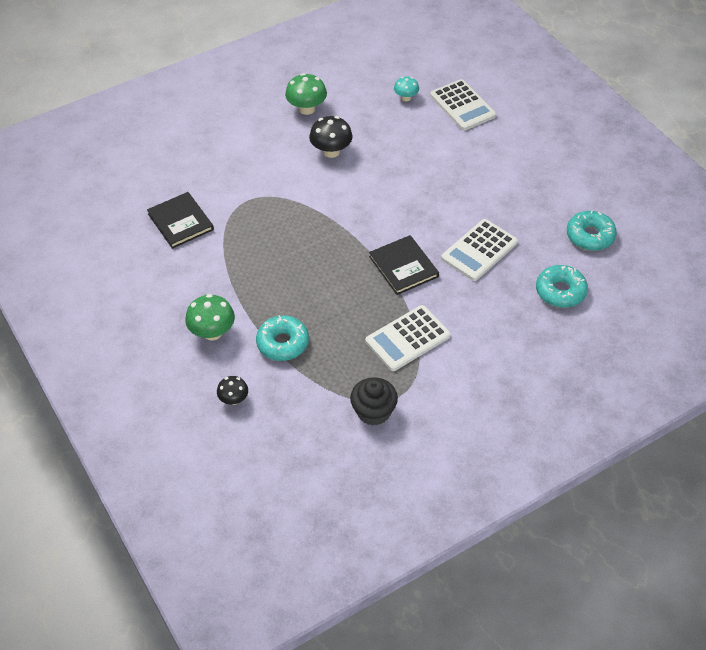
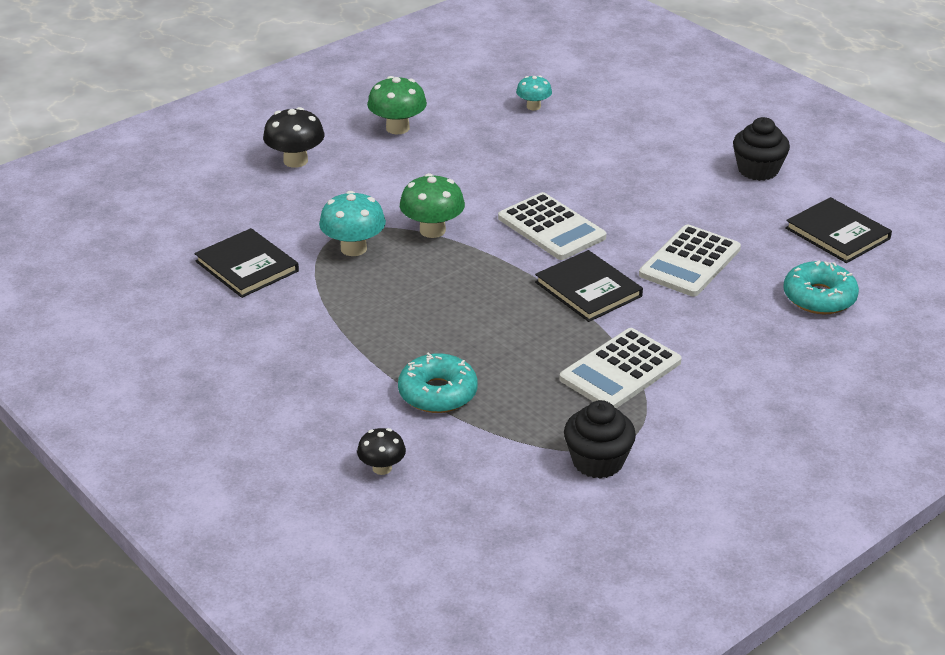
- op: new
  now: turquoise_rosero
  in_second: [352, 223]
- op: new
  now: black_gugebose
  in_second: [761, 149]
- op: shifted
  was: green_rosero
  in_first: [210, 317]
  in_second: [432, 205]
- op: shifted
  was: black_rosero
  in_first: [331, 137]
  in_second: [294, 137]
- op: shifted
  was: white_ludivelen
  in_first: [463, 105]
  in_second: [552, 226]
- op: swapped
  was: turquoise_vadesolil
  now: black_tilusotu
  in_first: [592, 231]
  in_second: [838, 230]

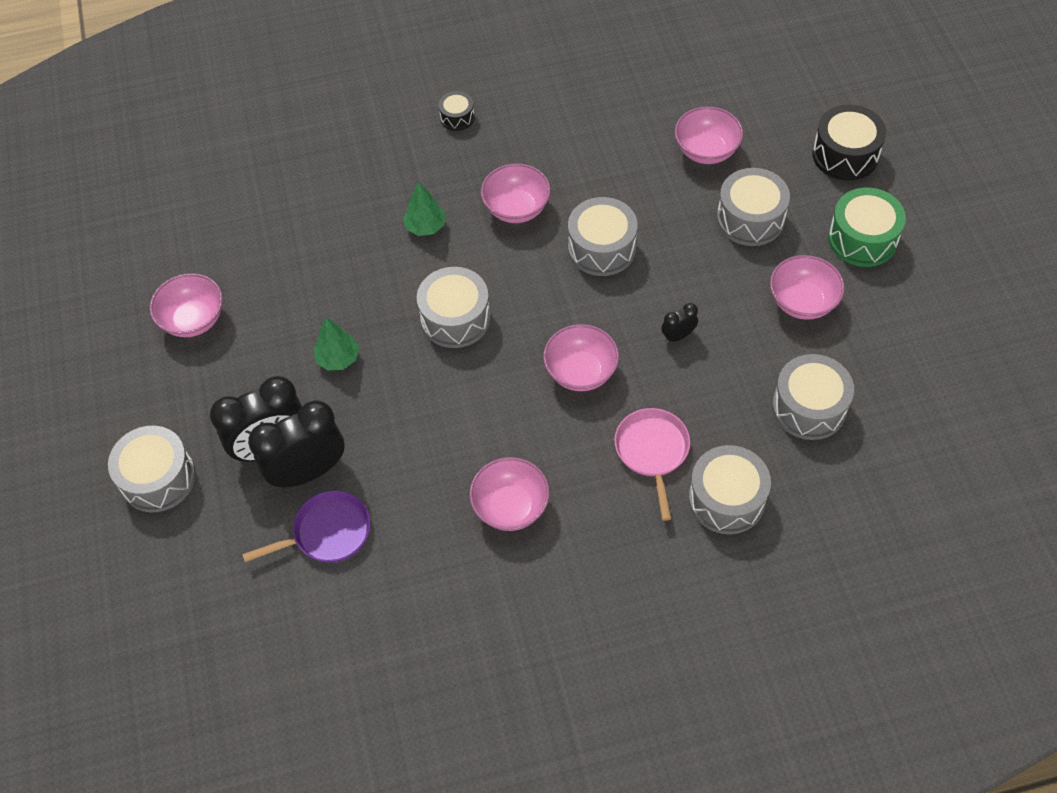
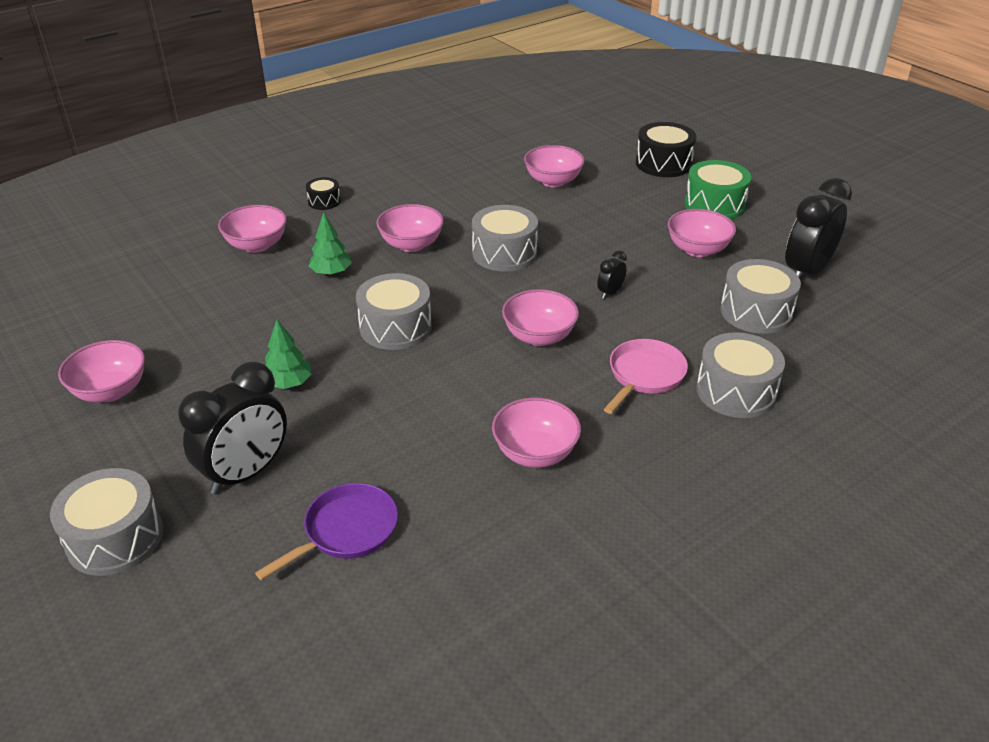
- op: gone
  was: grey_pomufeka
  in_first: [753, 207]
- op: new
  now: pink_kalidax
  in_second: [252, 229]
- op: shifted
  was: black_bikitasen
  in_first: [296, 444]
  in_second: [818, 228]
- op: rotated
  was: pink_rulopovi
  in_first: [652, 464]
  in_second: [646, 376]
  clockwise: 60

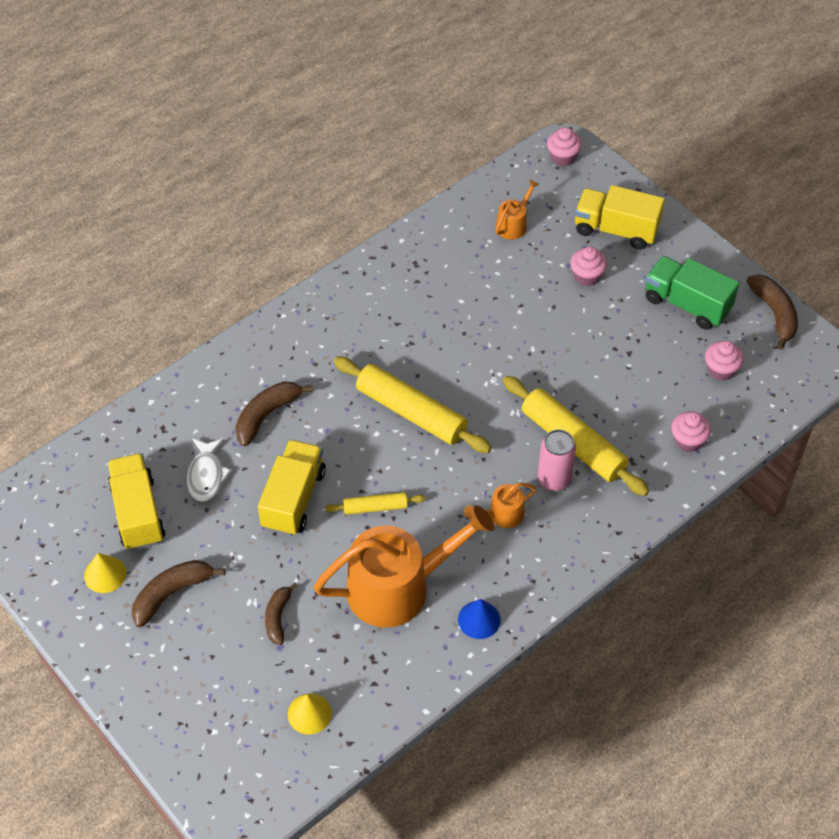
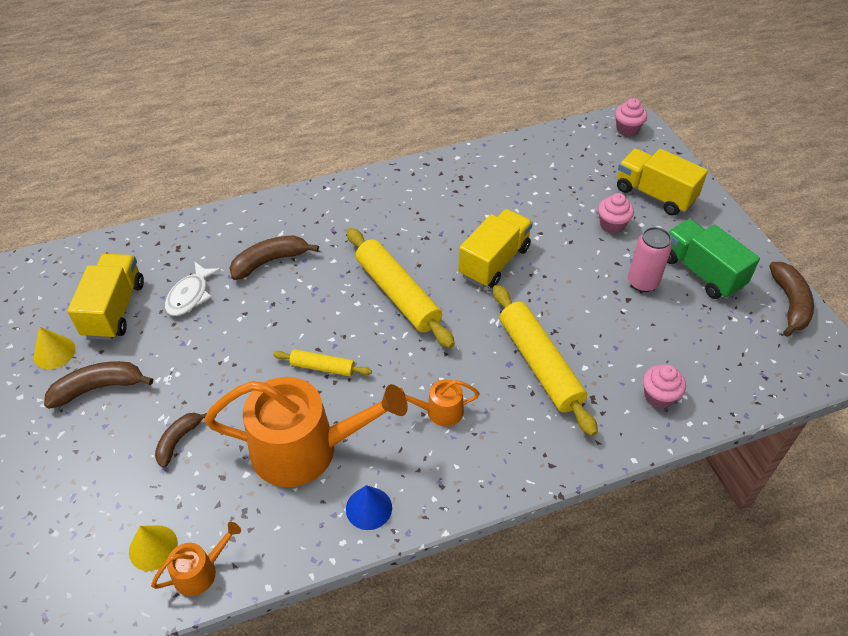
- op: gone
  was: pink_gugebose
  in_first: [724, 361]
- op: shifted
  was: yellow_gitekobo
  in_first: [292, 488]
  in_second: [495, 248]
- op: shifted
  was: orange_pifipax
  in_first: [517, 209]
  in_second: [196, 559]
- op: shifted
  was: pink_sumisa
  in_first: [556, 460]
  in_second: [650, 259]

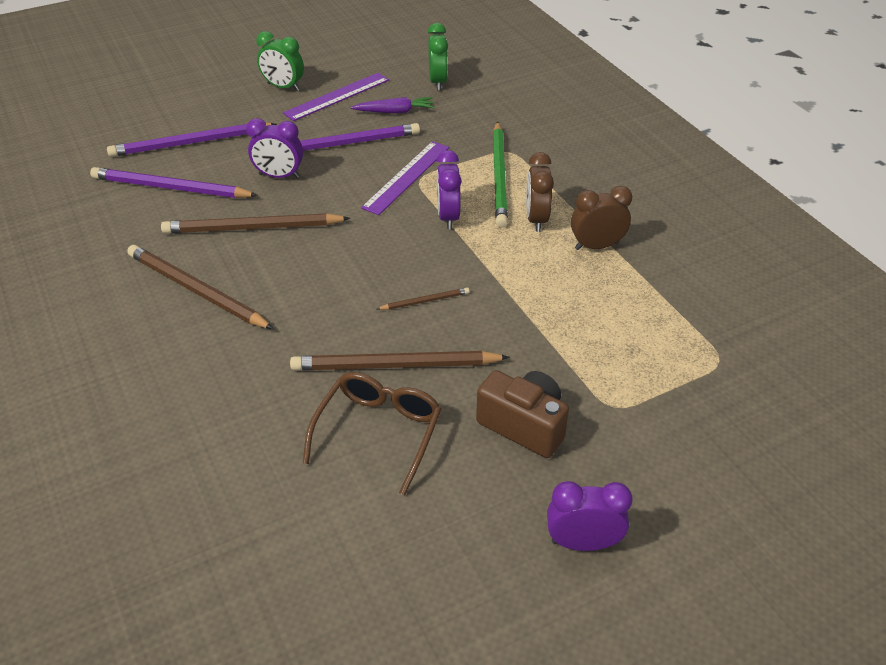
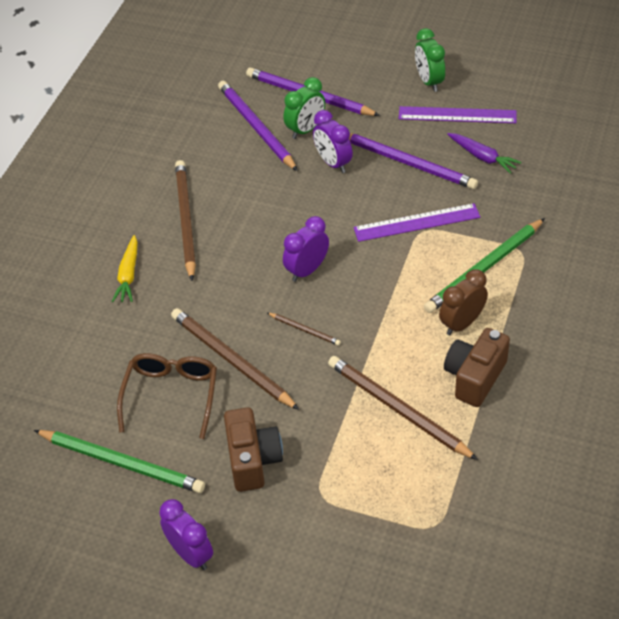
- op: new
  now: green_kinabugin
  in_second: [119, 461]
- op: new
  now: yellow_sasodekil
  in_second: [125, 268]
- op: shifted
  was: brown_kinabugin
  in_first: [255, 223]
  in_second: [403, 408]
- op: shifted
  was: green_bikitasen
  in_first: [438, 56]
  in_second: [304, 108]
- op: shifted
  was: purple_bikitasen
  in_first: [448, 189]
  in_second: [306, 249]
- op: swapped
  was: brown_bikitasen
  now: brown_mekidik
  in_first: [601, 218]
  in_second: [477, 367]
- op: rotated
  was: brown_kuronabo
  in_first: [372, 433]
  in_second: [167, 396]
  clockwise: -60

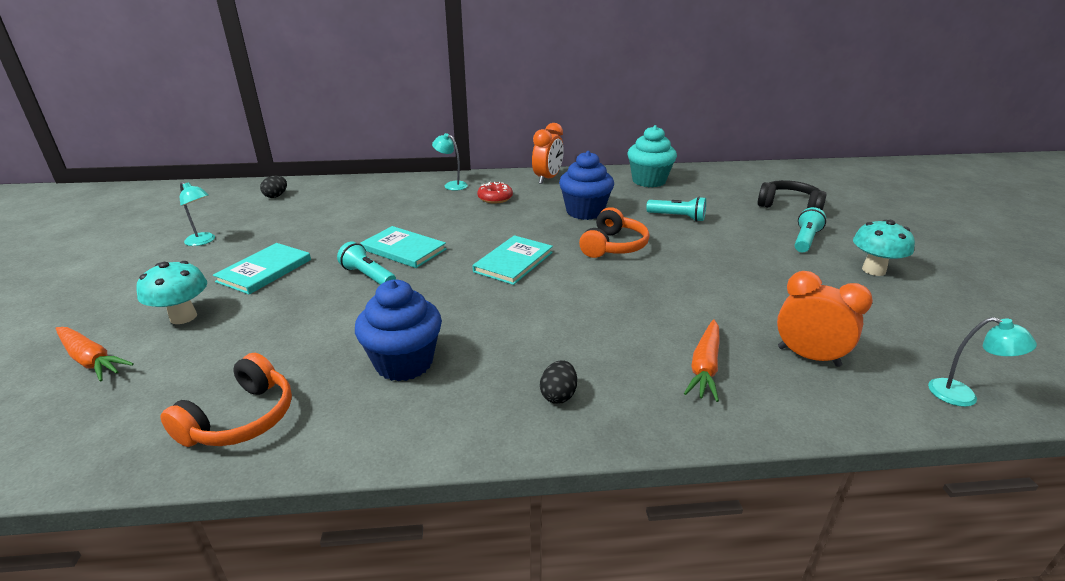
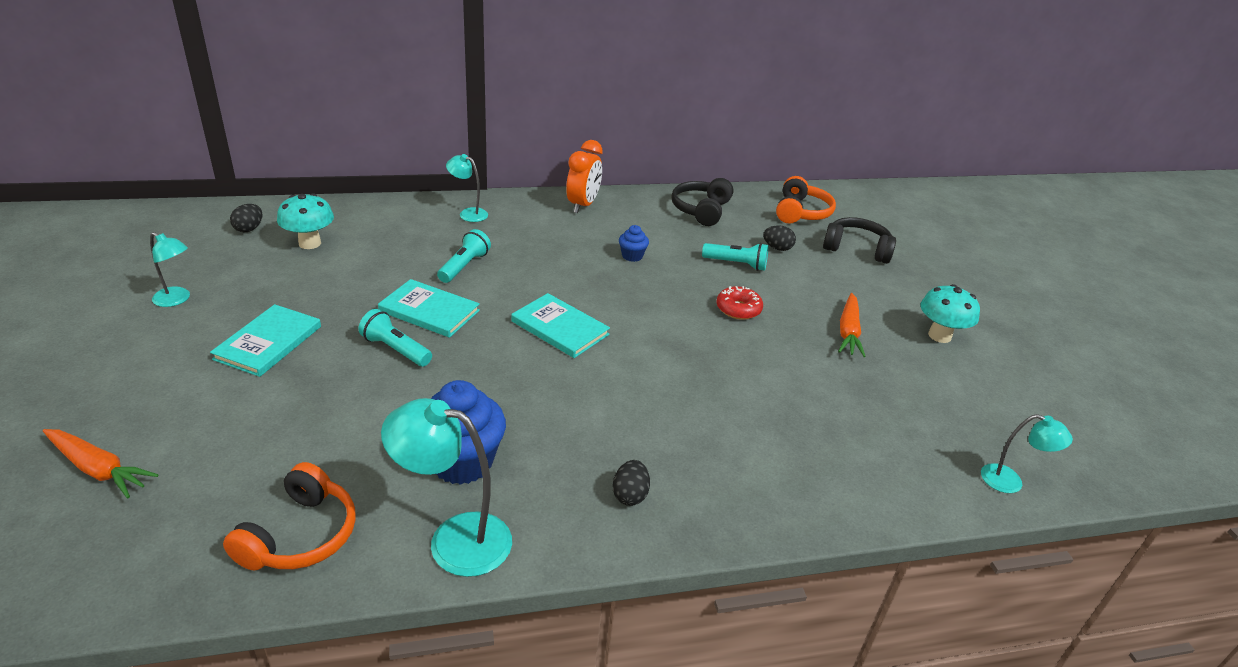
- op: gone
  was: orange_bikitasen
  in_first: [825, 319]
- op: new
  now: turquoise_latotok
  in_second: [446, 487]
- op: new
  now: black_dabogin
  in_second: [779, 238]
- op: shifted
  was: turquoise_rosero
  in_first: [171, 292]
  in_second: [305, 221]
- op: shifted
  was: red_vadesolil
  in_first: [495, 192]
  in_second: [739, 303]
- op: shifted
  was: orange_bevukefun
  in_first: [614, 232]
  in_second: [806, 200]
- op: shifted
  was: orange_sasodekil
  in_first: [702, 360]
  in_second: [852, 325]
- op: shifted
  was: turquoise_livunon
  in_first: [810, 229]
  in_second: [464, 256]
- op: swapped
  was: turquoise_gugebose
  now: black_bevukefun
  in_first: [652, 156]
  in_second: [702, 202]
- op: rotated
  was: turquoise_tilusotu
  in_first: [513, 260]
  in_second: [560, 325]
  clockwise: -75
- op: scaled
  was: blue_gugebose
  in_first: [586, 185]
  in_second: [634, 243]
  ratio: 0.49

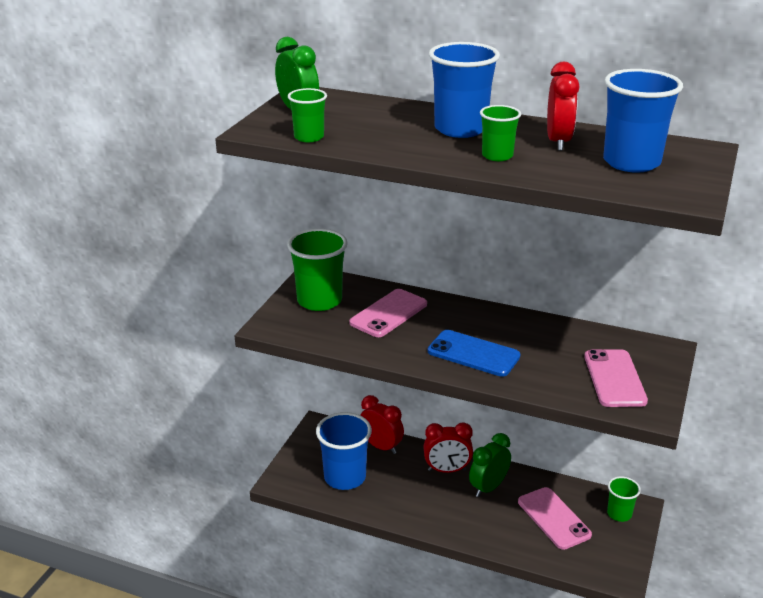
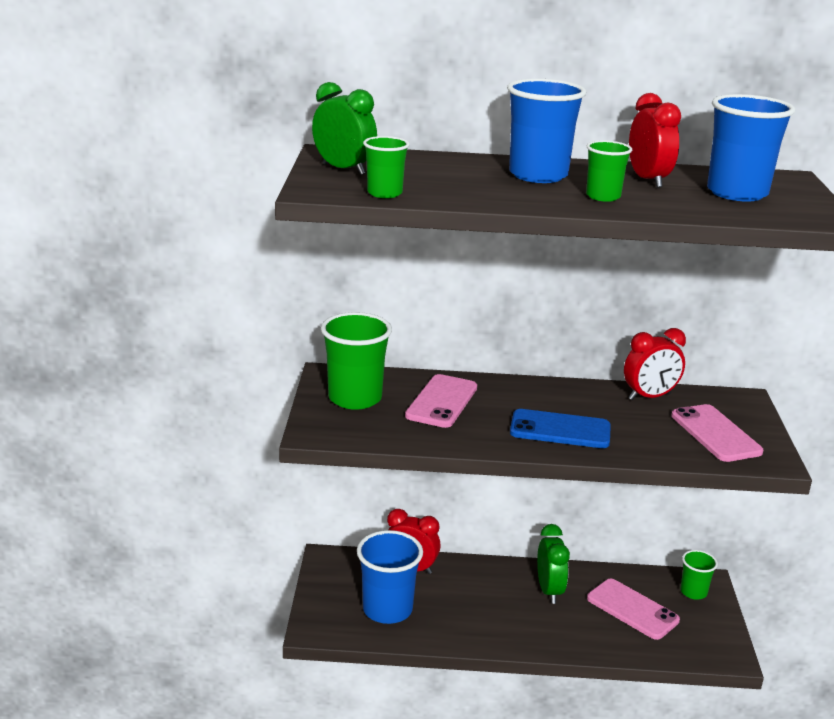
- op: shifted
  was: red_bikitasen
  in_first: [448, 447]
  in_second: [655, 364]
- op: rotated
  was: green_bikitasen
  in_first: [490, 465]
  in_second: [553, 564]
  clockwise: 150

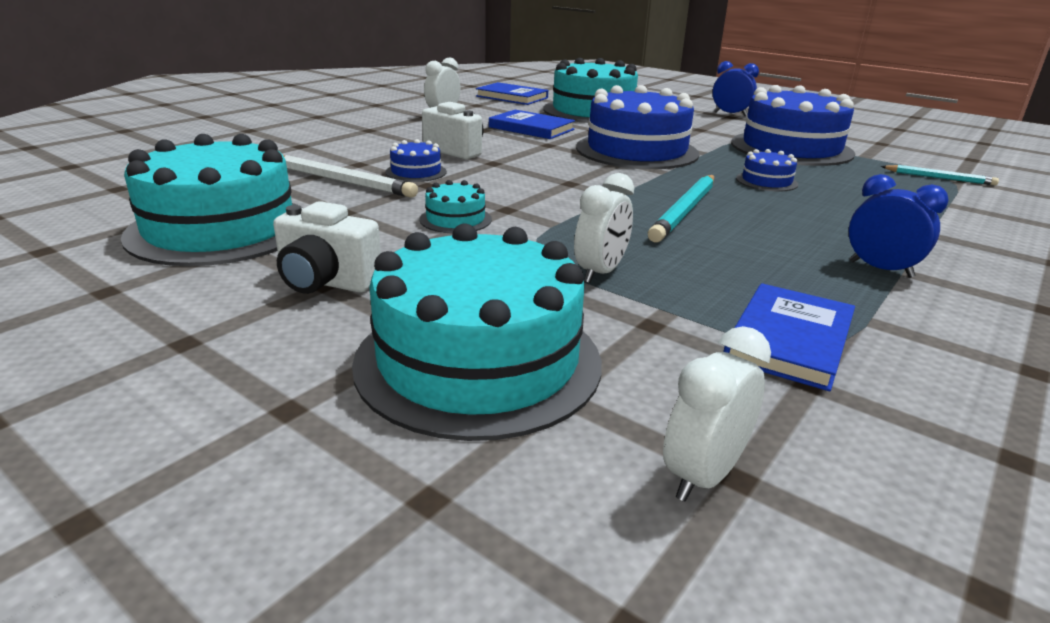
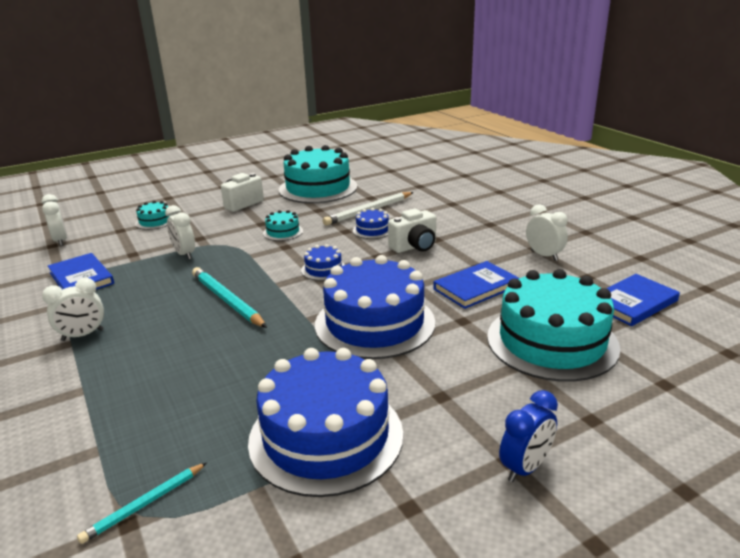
- op: shifted
  was: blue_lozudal
  in_first: [767, 170]
  in_second: [323, 262]
- op: repainted
  was: blue_bikitasen
  now: white_bikitasen
  in_first: [899, 226]
  in_second: [73, 309]
- op: scaled
  was: turquoise_lozudal
  in_first: [477, 332]
  in_second: [152, 215]
  ratio: 0.44

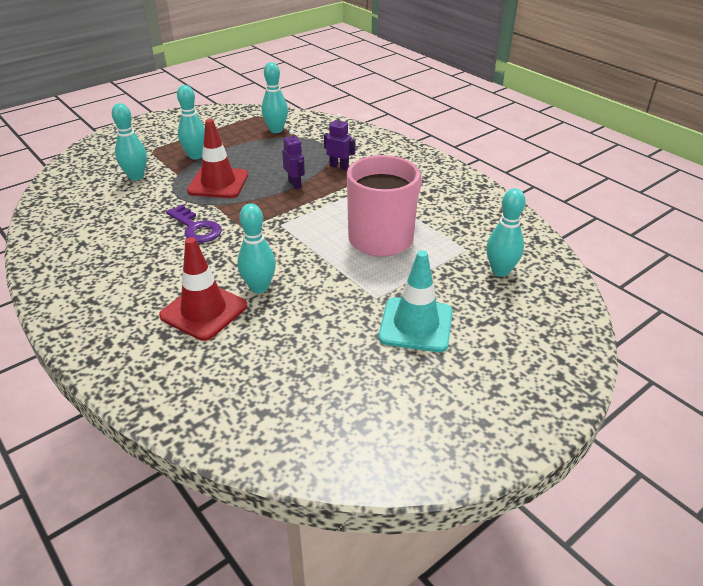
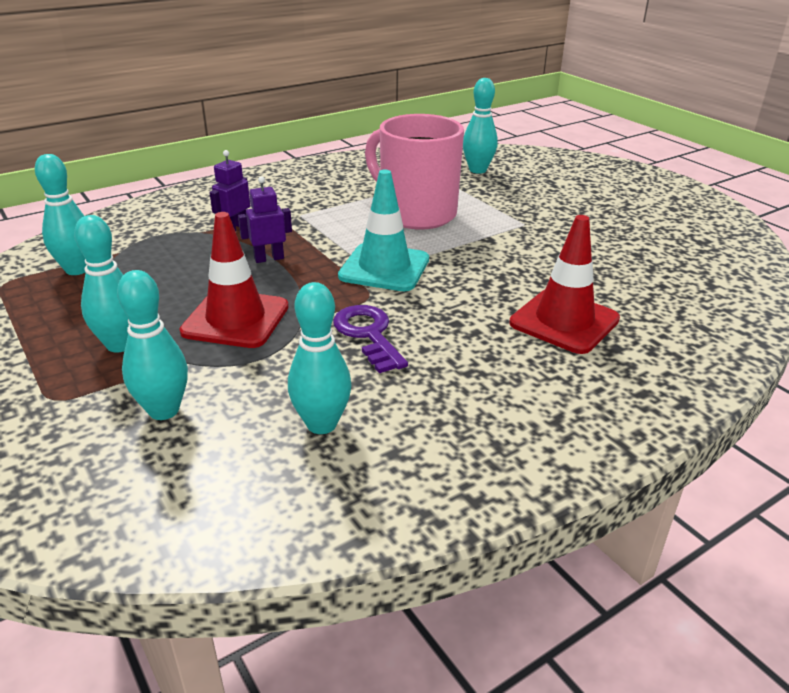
- op: shifted
  was: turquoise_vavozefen
  in_first: [256, 248]
  in_second: [320, 358]
- op: shifted
  was: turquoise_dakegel
  in_first: [416, 301]
  in_second: [383, 230]
- op: rotated
  was: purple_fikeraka
  in_first: [194, 224]
  in_second: [370, 339]
  clockwise: -75

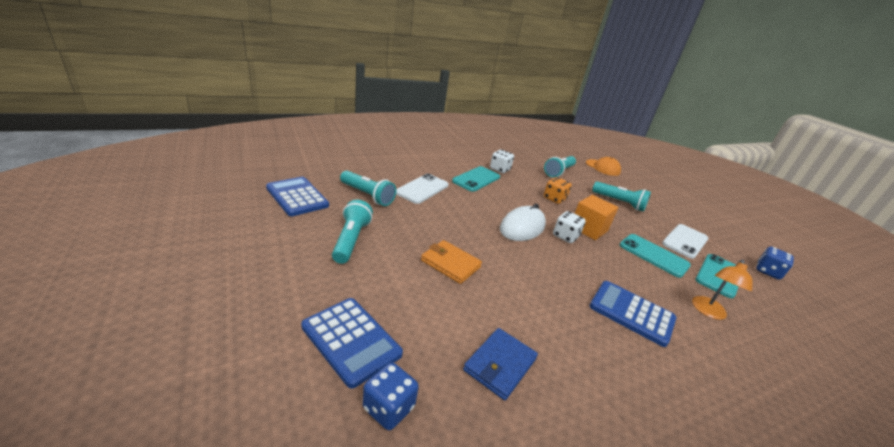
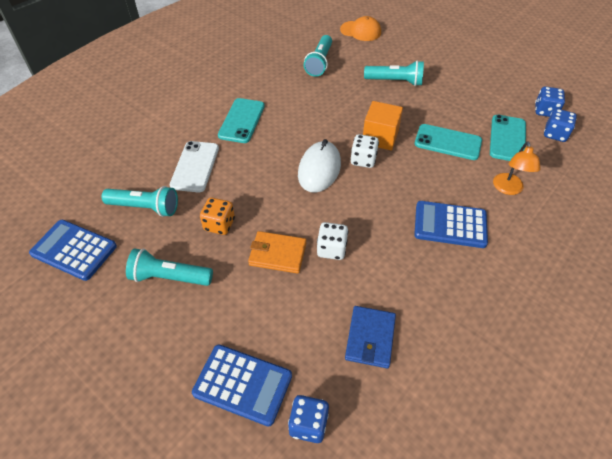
- op: gone
  was: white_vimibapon
  in_first: [685, 241]
- op: new
  now: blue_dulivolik
  in_second: [560, 125]
- op: shifted
  was: white_dulivolik
  in_first: [502, 161]
  in_second: [332, 241]
- op: shifted
  was: orange_dulivolik
  in_first: [558, 190]
  in_second: [217, 216]
- op: rotated
  was: turquoise_livunon
  in_first: [352, 231]
  in_second: [169, 267]
  clockwise: -60

